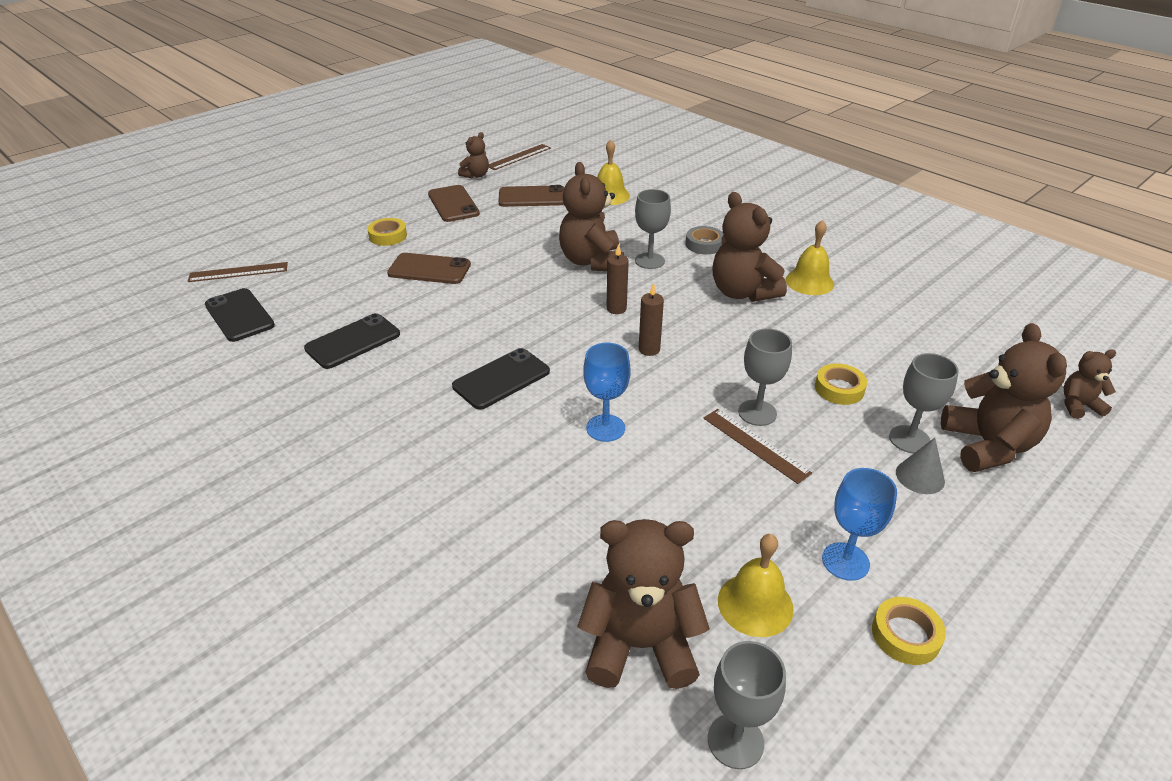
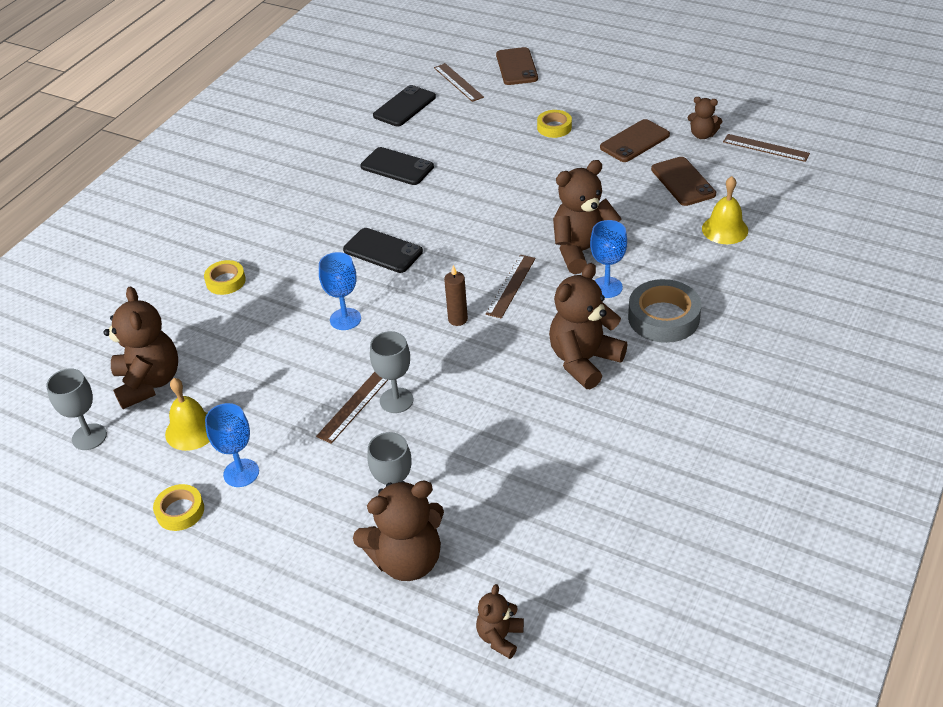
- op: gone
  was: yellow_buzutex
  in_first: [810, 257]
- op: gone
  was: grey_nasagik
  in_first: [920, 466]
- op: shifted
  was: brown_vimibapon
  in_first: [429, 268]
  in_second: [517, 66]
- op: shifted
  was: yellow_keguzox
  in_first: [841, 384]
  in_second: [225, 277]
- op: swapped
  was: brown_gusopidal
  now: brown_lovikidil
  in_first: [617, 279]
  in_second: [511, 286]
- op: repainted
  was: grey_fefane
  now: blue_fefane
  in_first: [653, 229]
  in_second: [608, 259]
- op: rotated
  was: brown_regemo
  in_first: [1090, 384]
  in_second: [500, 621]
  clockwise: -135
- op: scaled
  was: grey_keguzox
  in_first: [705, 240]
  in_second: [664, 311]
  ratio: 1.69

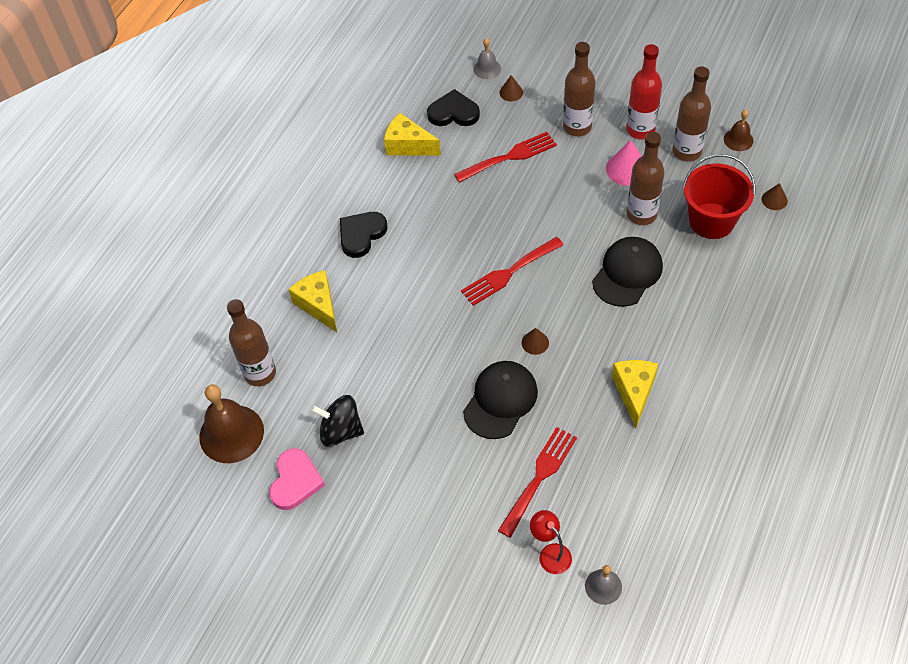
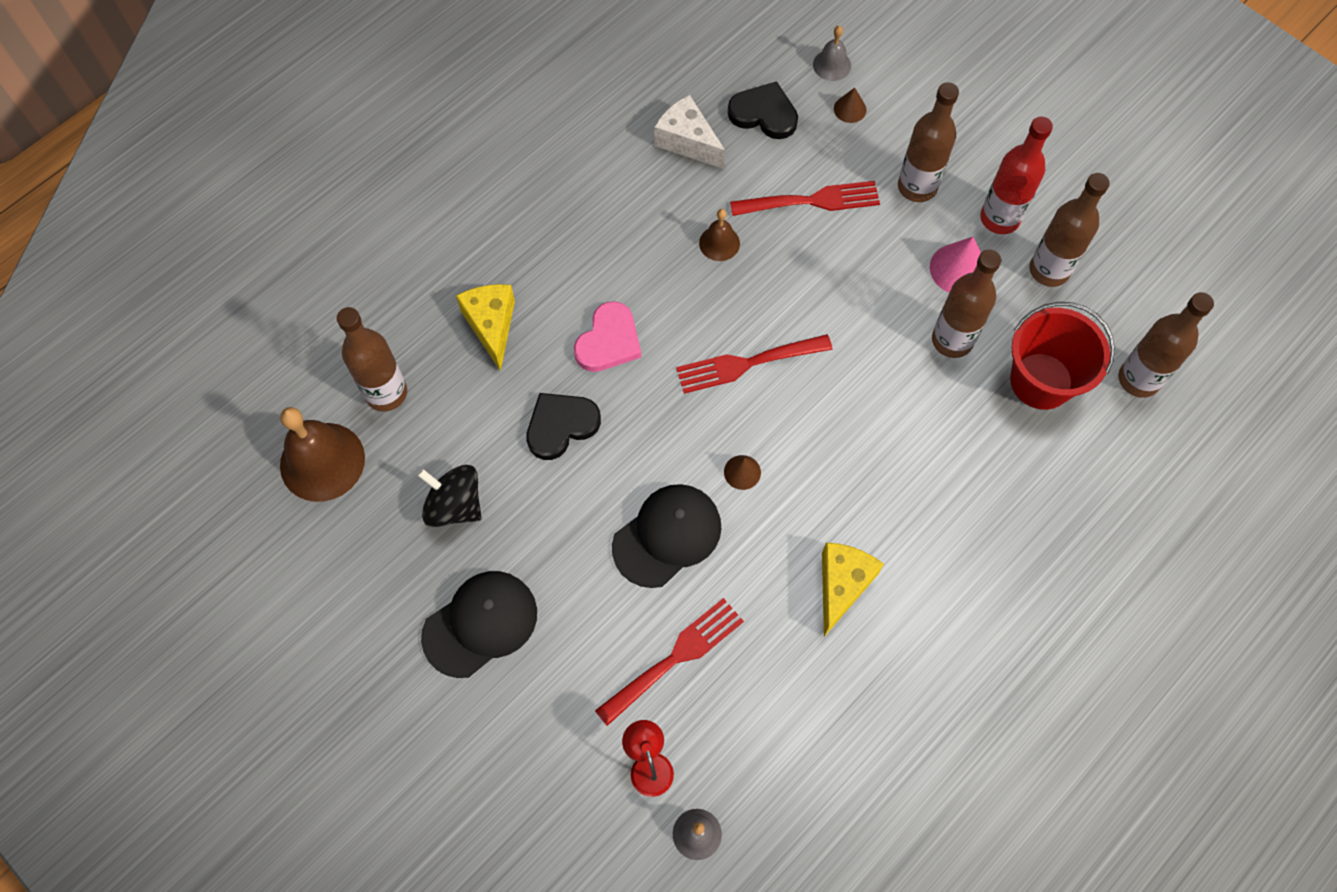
- op: shifted
  was: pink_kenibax
  in_first: [297, 479]
  in_second: [607, 336]
- op: shifted
  was: black_kenibax
  in_first: [363, 235]
  in_second: [563, 426]
- op: shifted
  was: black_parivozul
  in_first: [627, 272]
  in_second: [479, 624]
- op: shifted
  was: brown_buzutex
  in_first: [738, 130]
  in_second: [719, 235]
- op: swapped
  was: brown_nasagik
  now: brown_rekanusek
  in_first: [775, 196]
  in_second: [1166, 345]
- op: repainted
  was: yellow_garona
  now: white_garona
  in_first: [412, 134]
  in_second: [689, 132]

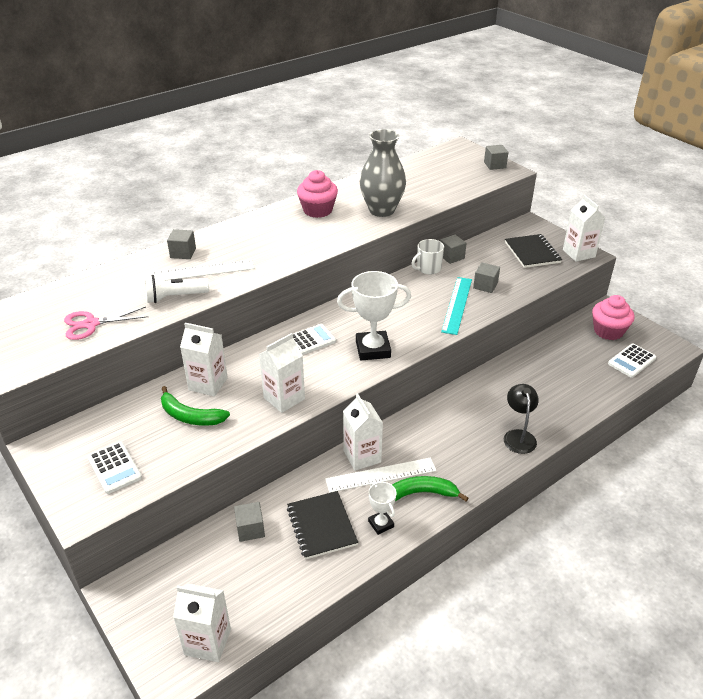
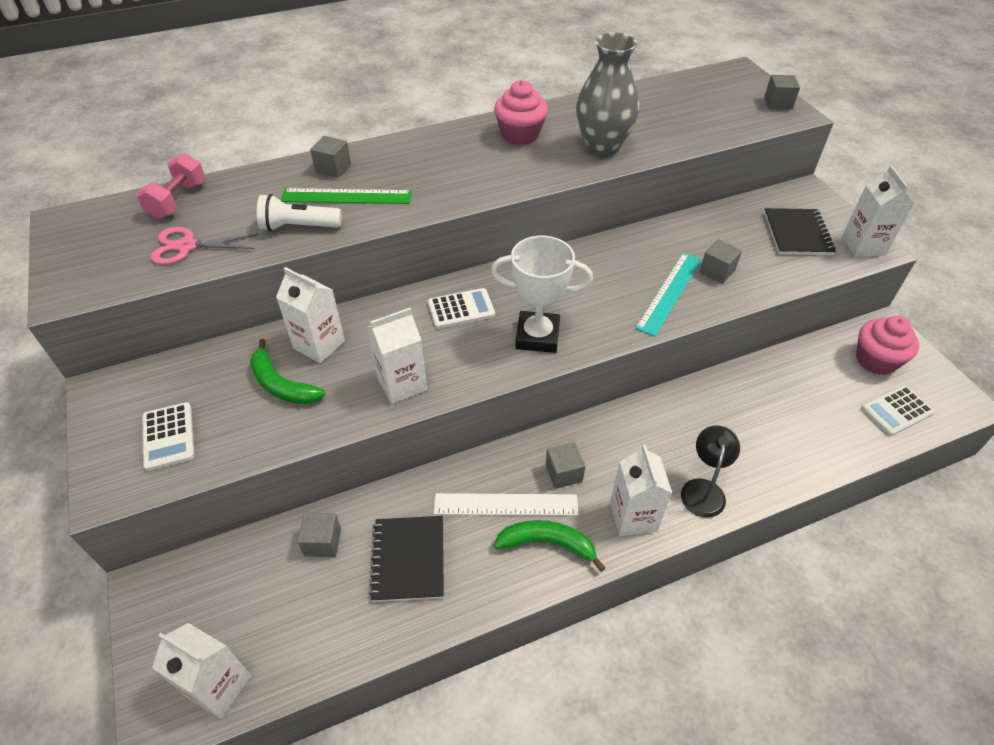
- op: gone
  was: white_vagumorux
  in_first: [382, 508]
- op: gone
  was: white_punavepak
  in_first: [427, 256]
- op: new
  now: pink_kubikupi
  in_second: [171, 186]
- op: shifted
  was: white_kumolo
  in_first: [363, 432]
  in_second: [641, 490]
- op: shifted
  was: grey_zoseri
  in_first: [453, 249]
  in_second: [565, 465]
- op: repainted
  was: white_lovikidil
  now: green_lovikidil
  in_first: [203, 270]
  in_second: [346, 196]

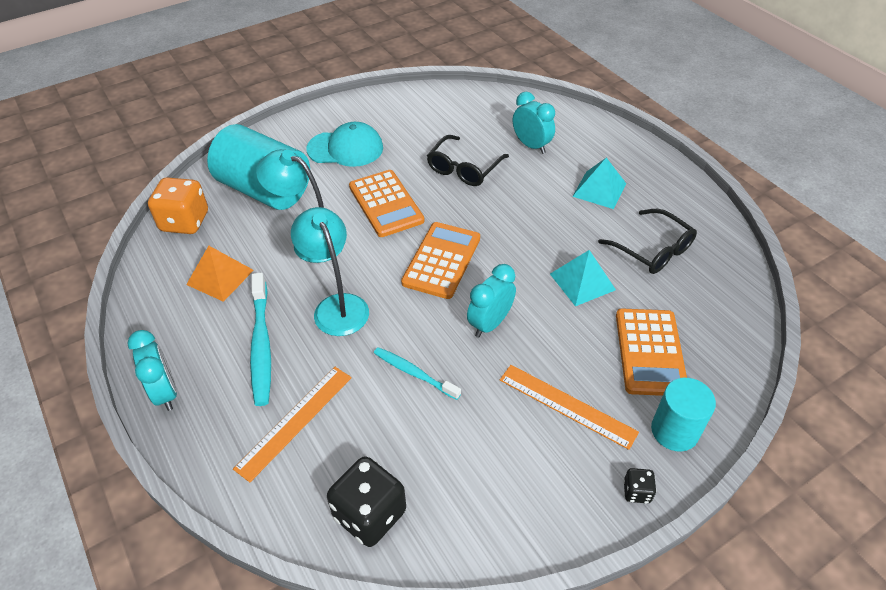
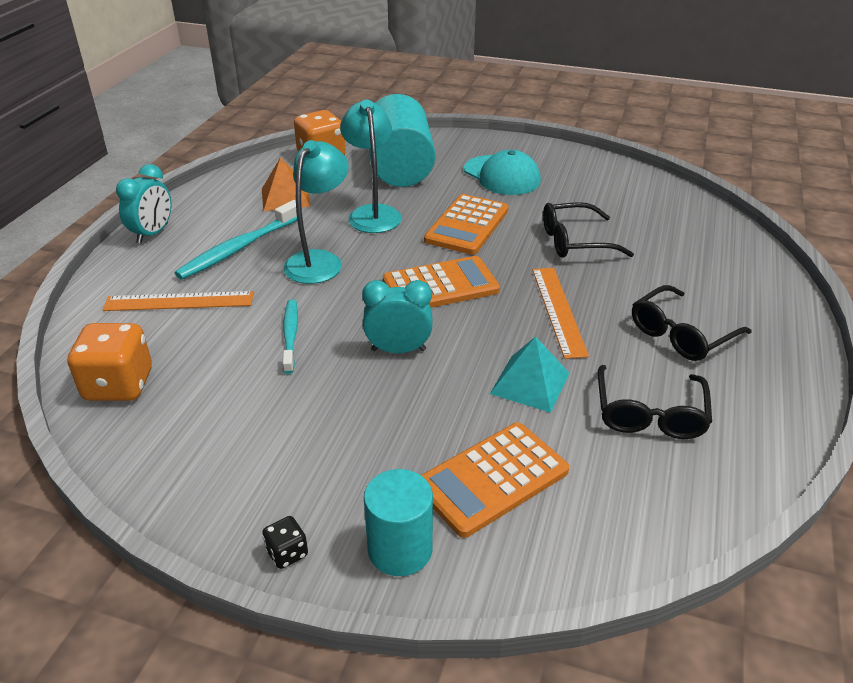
- op: gone
  was: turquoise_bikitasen
  in_first: [534, 123]
- op: shifted
  was: orange_lovikidil
  in_first: [569, 407]
  in_second: [560, 313]
- op: swapped
  was: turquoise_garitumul
  now: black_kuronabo
  in_first: [599, 183]
  in_second: [692, 323]
- op: repainted
  was: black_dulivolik
  now: orange_dulivolik
  in_first: [366, 501]
  in_second: [109, 362]

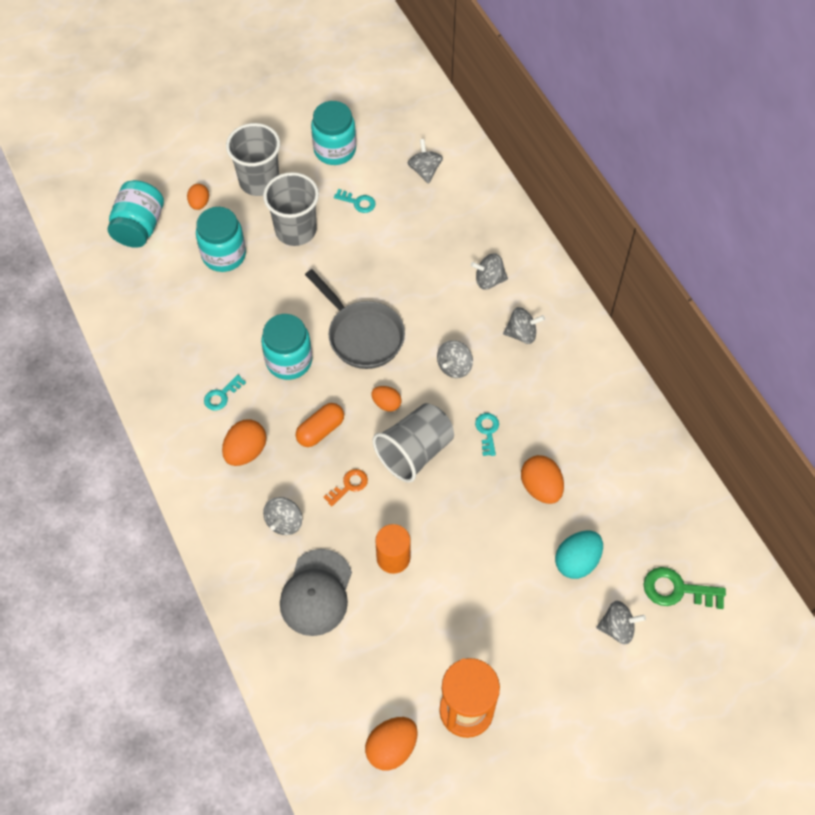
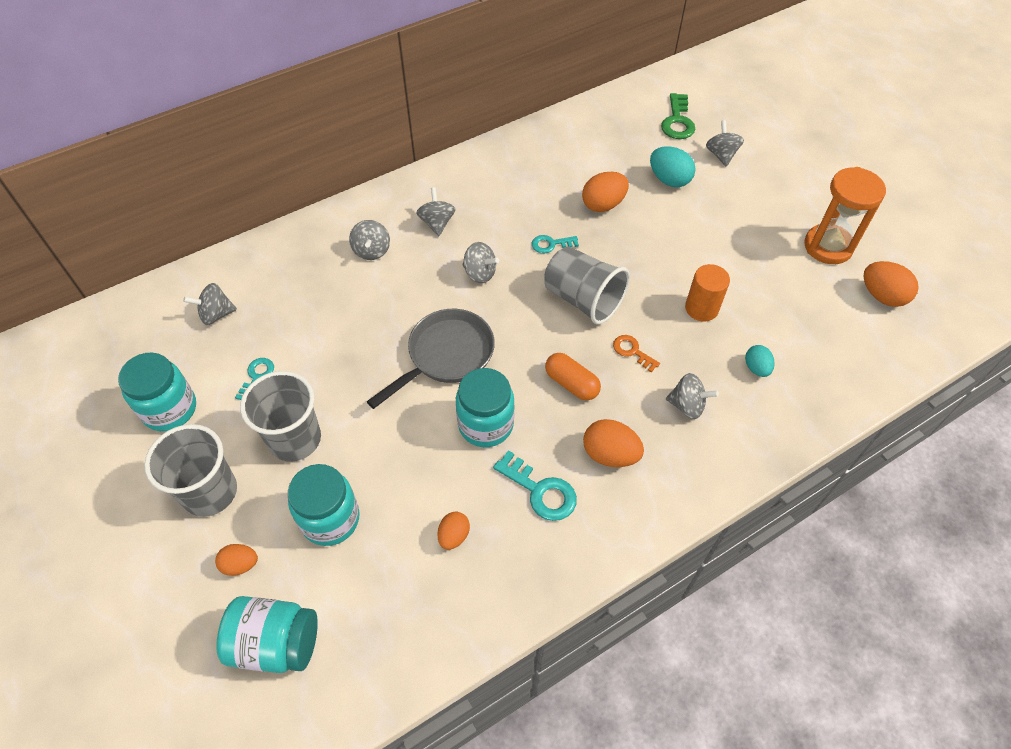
- op: shifted
  was: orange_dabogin
  in_first: [386, 399]
  in_second: [453, 531]
- op: swapped
  was: grey_parivozul
  now: turquoise_dabogin
  in_first: [316, 592]
  in_second: [759, 361]
- op: scaled
  was: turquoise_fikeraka
  in_first: [225, 393]
  in_second: [535, 485]
  ratio: 1.6

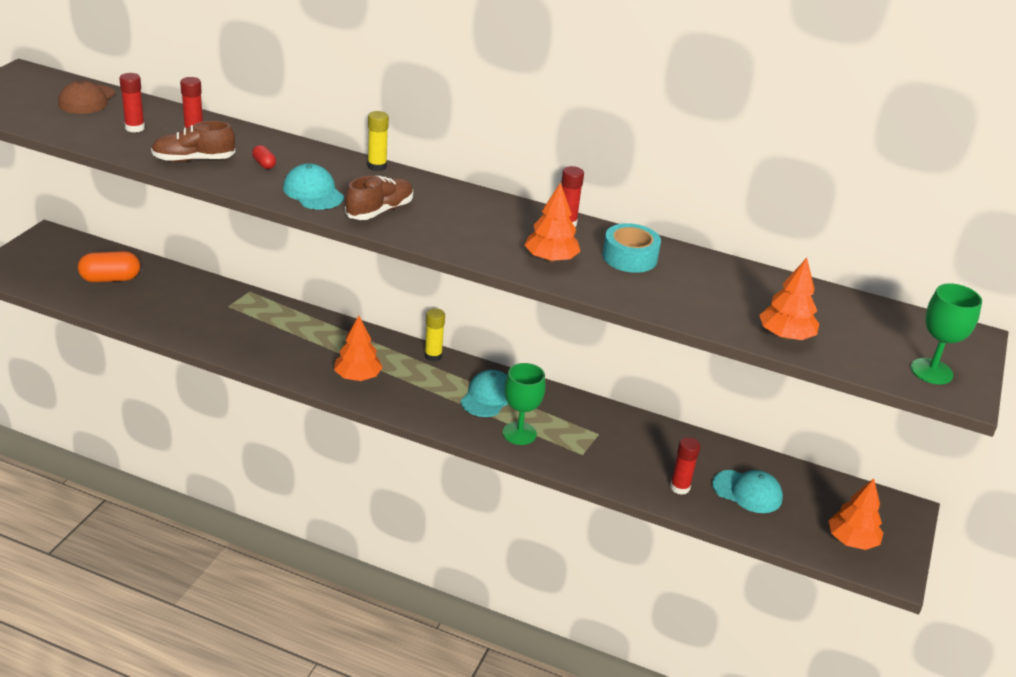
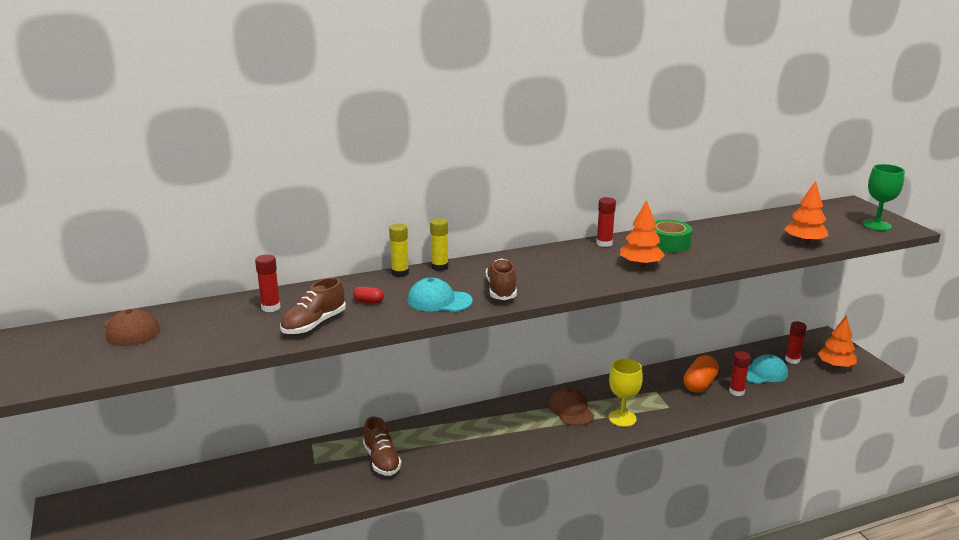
- op: gone
  was: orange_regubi
  in_first: [358, 348]
- op: new
  now: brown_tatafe
  in_second: [382, 446]
- op: shifted
  was: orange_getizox
  in_first: [109, 266]
  in_second: [701, 373]
- op: shifted
  was: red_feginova
  in_first: [132, 103]
  in_second: [796, 342]
- op: shifted
  was: yellow_feginova
  in_first: [434, 335]
  in_second: [399, 250]
- op: repainted
  was: turquoise_parivozul
  now: brown_parivozul
  in_first: [484, 393]
  in_second: [571, 406]
- op: repainted
  was: green_fefane
  now: yellow_fefane
  in_first: [524, 404]
  in_second: [625, 393]
- op: repainted
  was: turquoise_keguzox
  now: green_keguzox
  in_first: [632, 248]
  in_second: [673, 236]

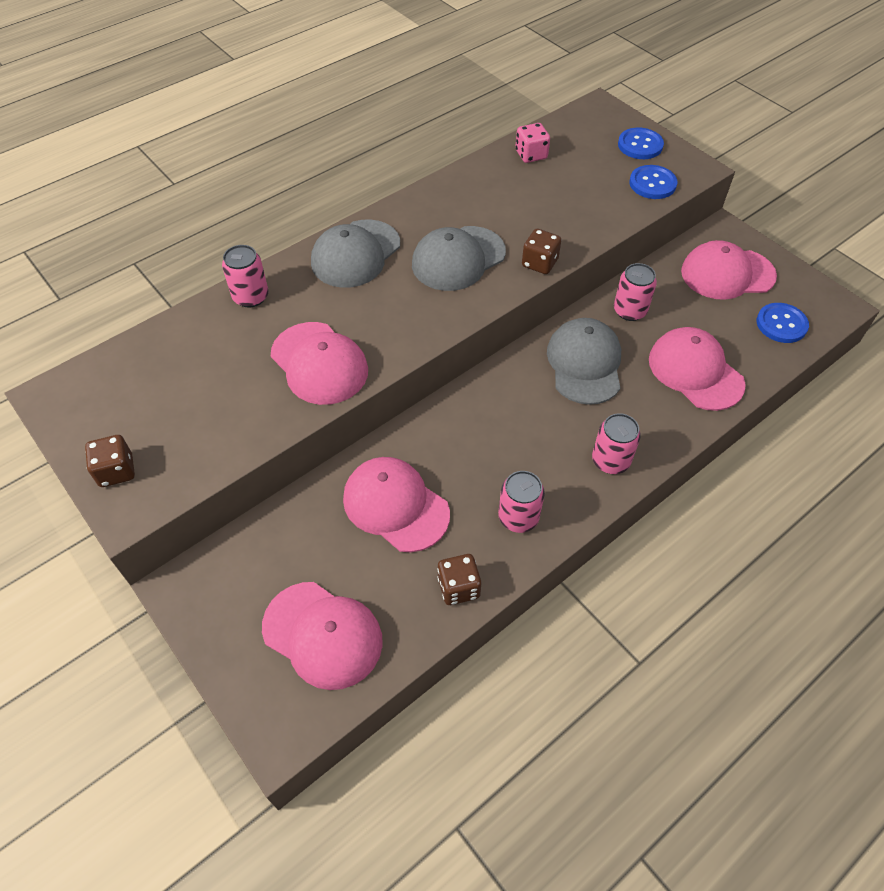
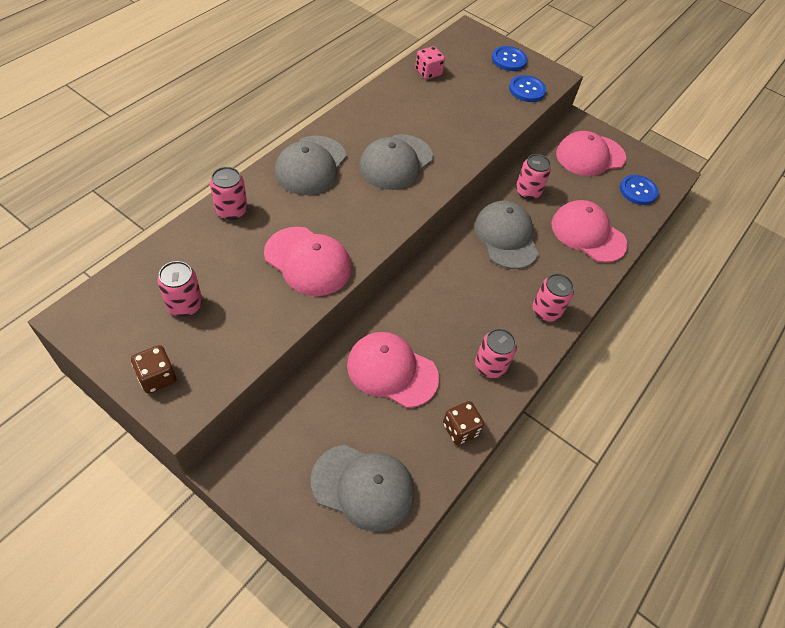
- op: gone
  was: brown_dulivolik
  in_first: [541, 251]
- op: new
  now: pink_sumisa
  in_second: [179, 289]
- op: repainted
  was: pink_parivozul
  now: grey_parivozul
  in_first: [322, 636]
  in_second: [363, 488]

